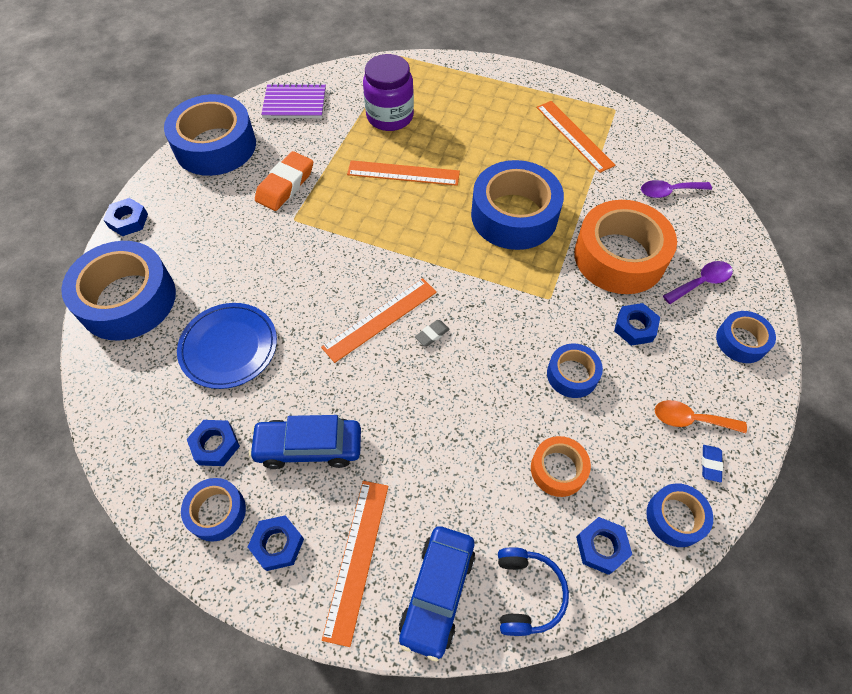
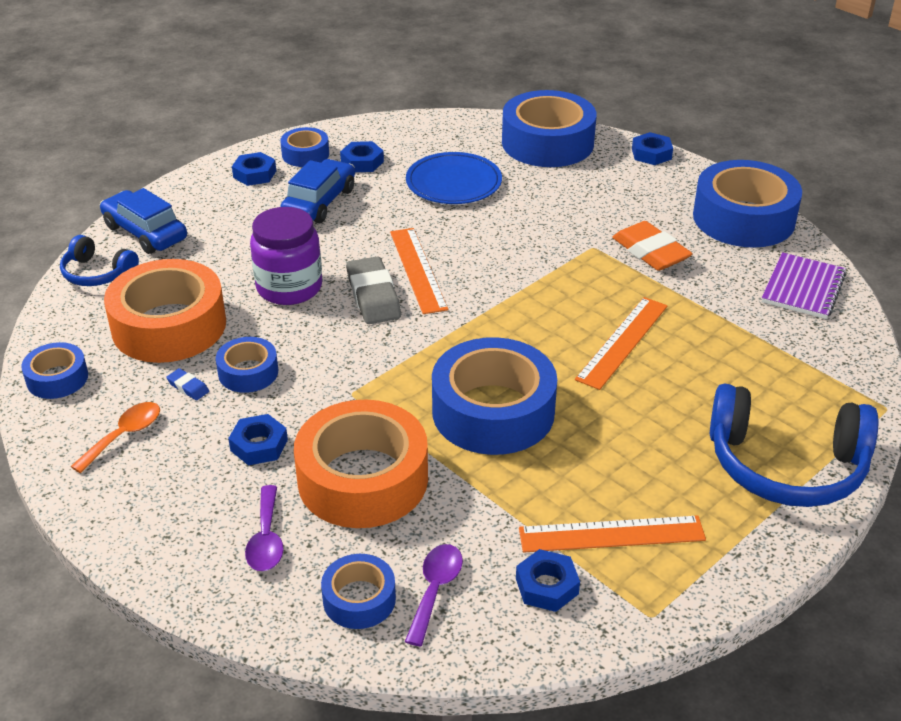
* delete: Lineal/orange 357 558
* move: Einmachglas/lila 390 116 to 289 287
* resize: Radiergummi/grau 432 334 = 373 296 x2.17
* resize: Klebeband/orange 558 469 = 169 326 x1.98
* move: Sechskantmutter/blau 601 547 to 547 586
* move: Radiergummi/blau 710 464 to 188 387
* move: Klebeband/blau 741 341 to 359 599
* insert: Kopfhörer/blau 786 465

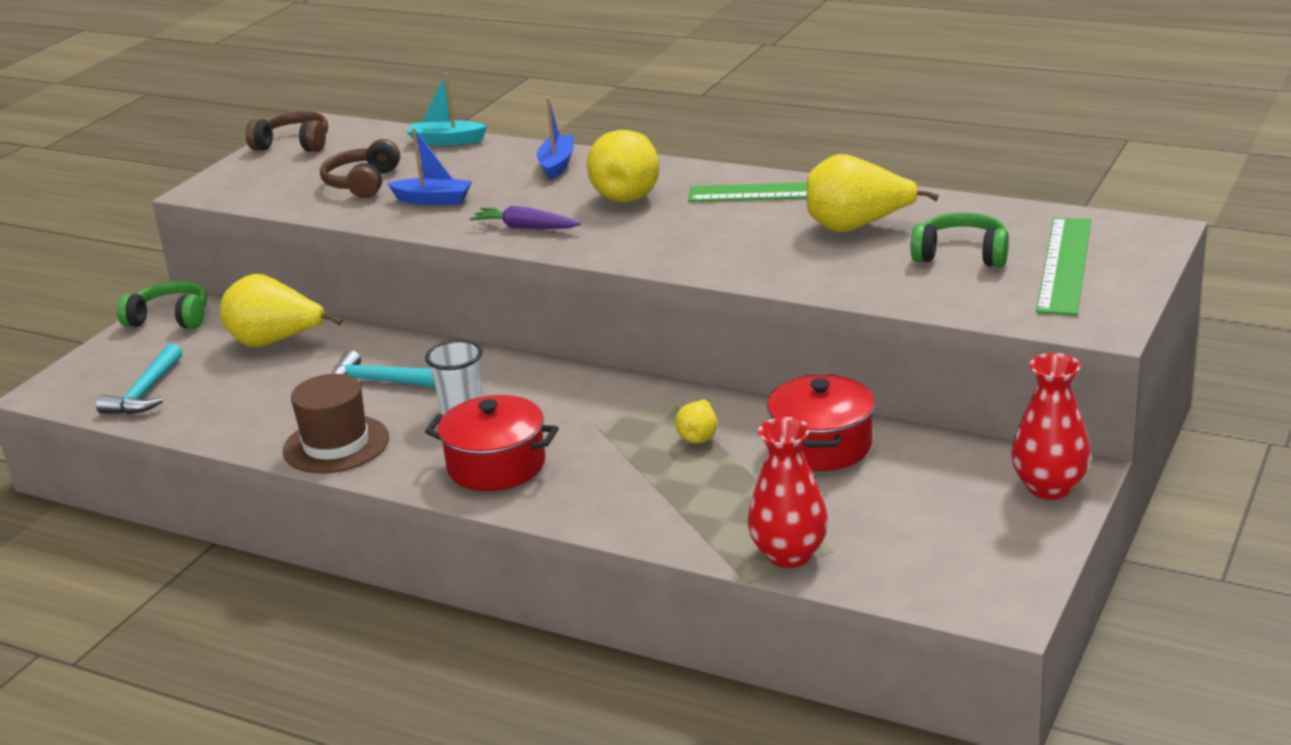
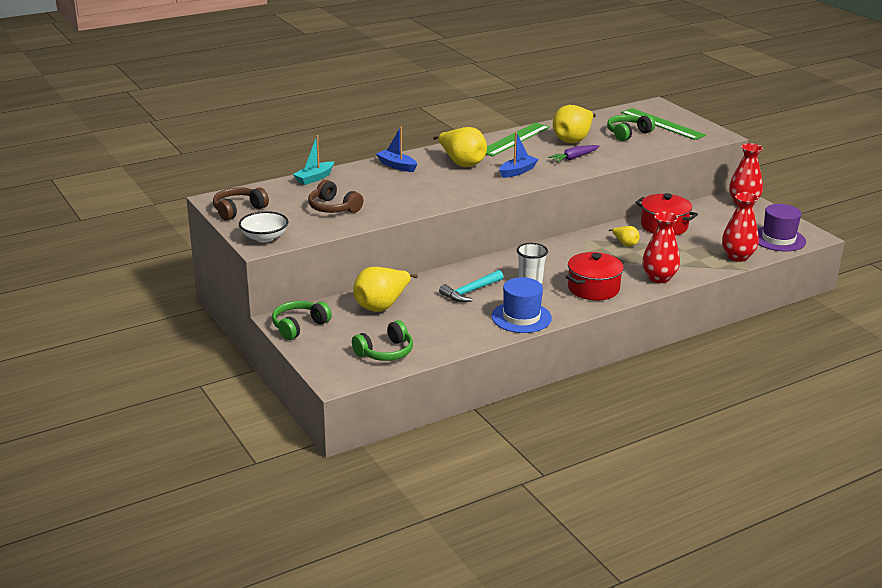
* replace: Hammer/türkis 145 393 to Kopfhörer/grün 385 352
* recolor: Hut/braun 336 444 to Hut/blau 521 317
* move: Boot/blau 433 200 to 517 171
* move: Karotte/lila 525 227 to 574 158
* insert: Schüssel/weiß 264 237
* insert: Vase/rot 659 278
* insert: Hut/lila 778 239

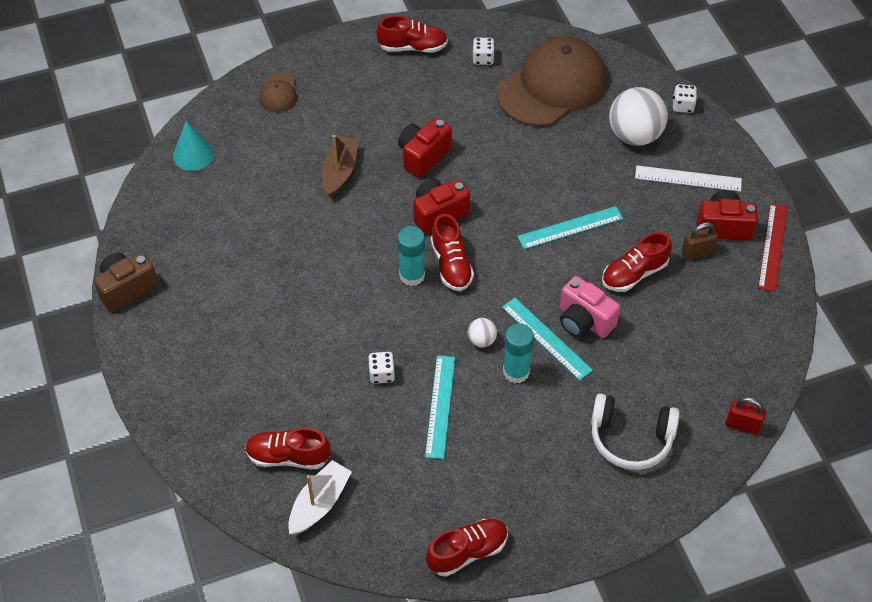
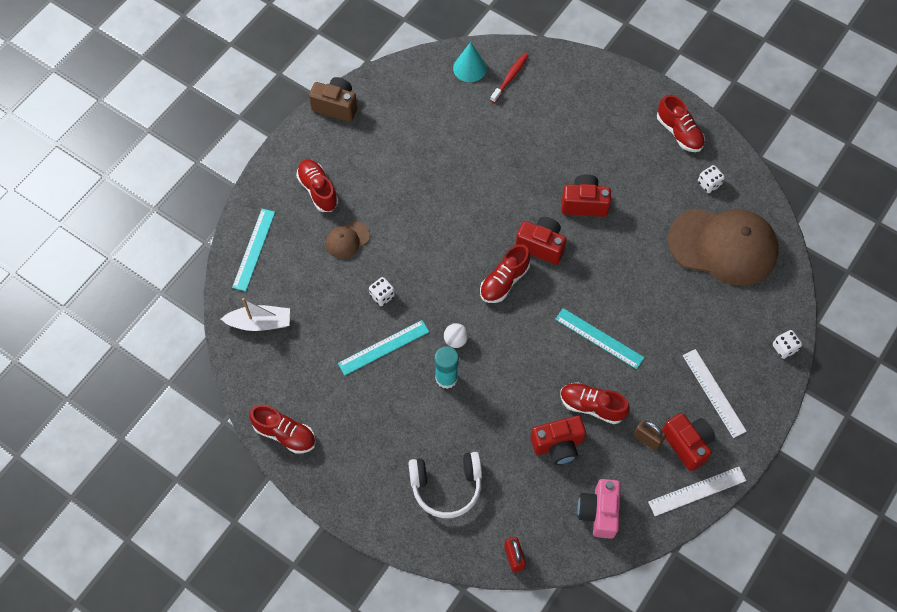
* move: Schuh/rot 288 457 to 318 190
* move: Kappe/braun 278 93 to 347 240
* delete: Boot/braun 340 172
* delete: Klebestift/türkis 412 275
* move: Lineal/türkis 546 338 to 254 249
* move: Kamera/rosa 584 321 to 599 512
* rotate: Kopfhörer/weiß 630 438 = 446 486 75 degrees counterclockwise
* delete: Ball/weiß 634 135
* recolor: Lineal/rot 773 247 to Lineal/weiß 697 491
* insert: Zahnbürste/rot 510 77
* insert: Kamera/rot 558 445

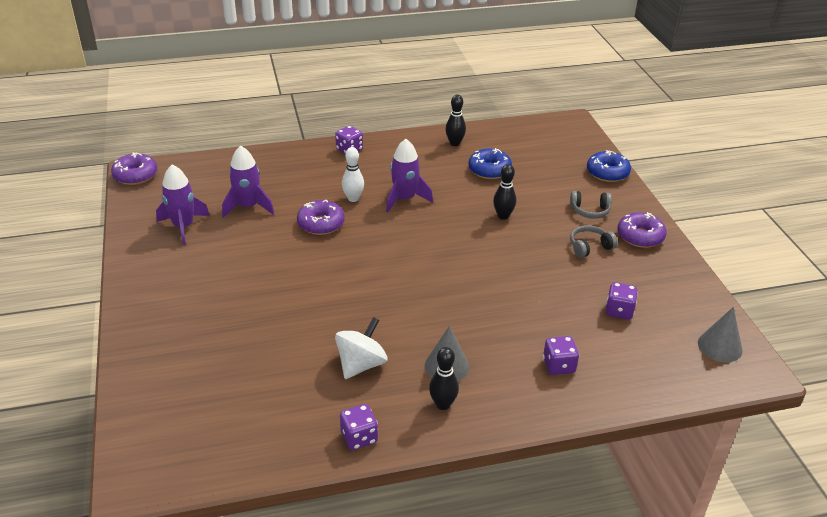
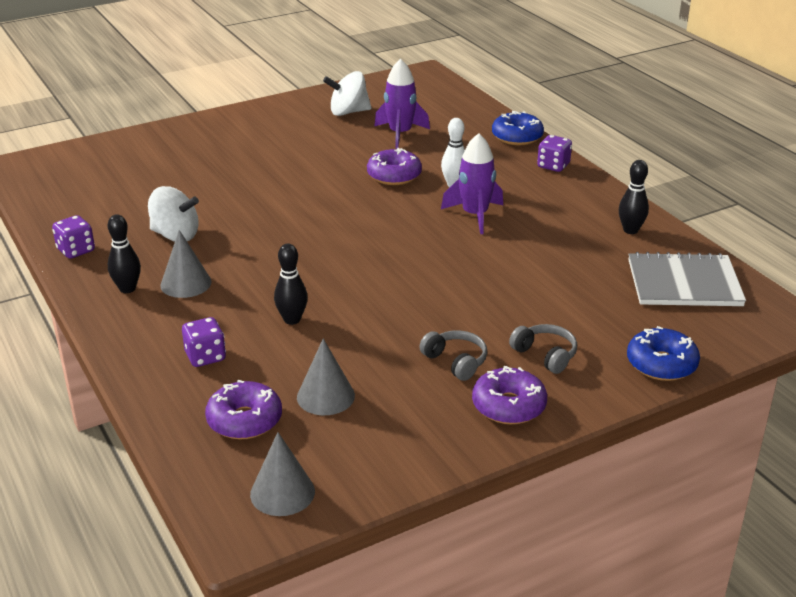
* move: Donut/lila 135 175 to 244 420
* replace: Rakete/lila 183 226 to Kreisel/weiß 348 112
* move: Donut/blau 489 170 to 517 137
* move: Bowlingkegel/schwarz 503 216 to 292 320
* rotate: Kopfhörer/grau 590 211 = 545 355 150 degrees clockwise
* replace: Spielwürfel/lila 619 311 to Kegel/grau 325 396
* insert: Notizbuch/grau 684 283

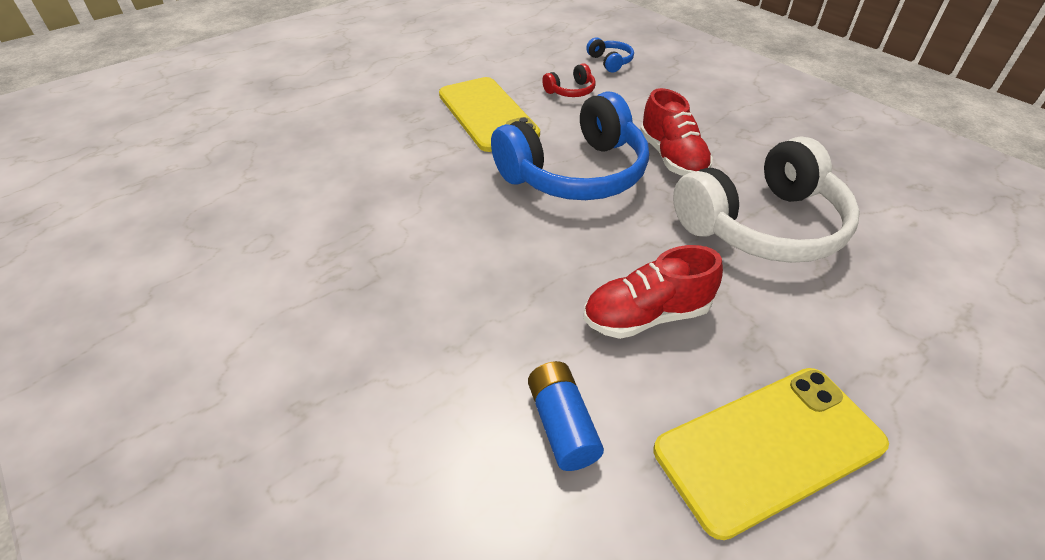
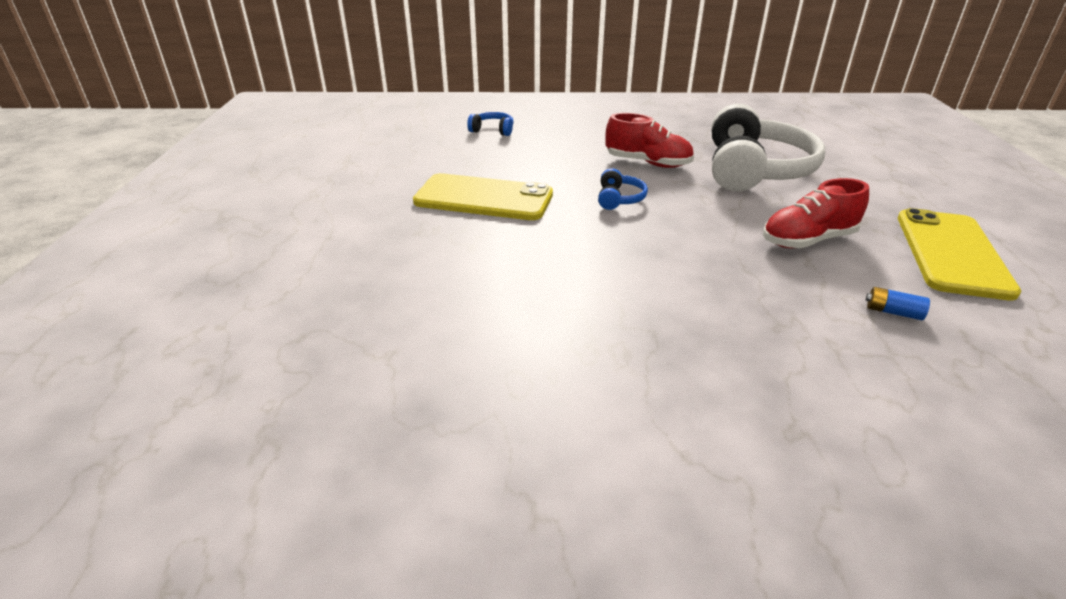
* resize: Kopfhörer/blau 575 173 = 619 199 x0.41
* resize: Batterie/blau 562 425 = 893 312 x0.62
* delete: Kopfhörer/rot 571 91
* rotate: Schuh/rot 646 316 = 808 240 45 degrees clockwise

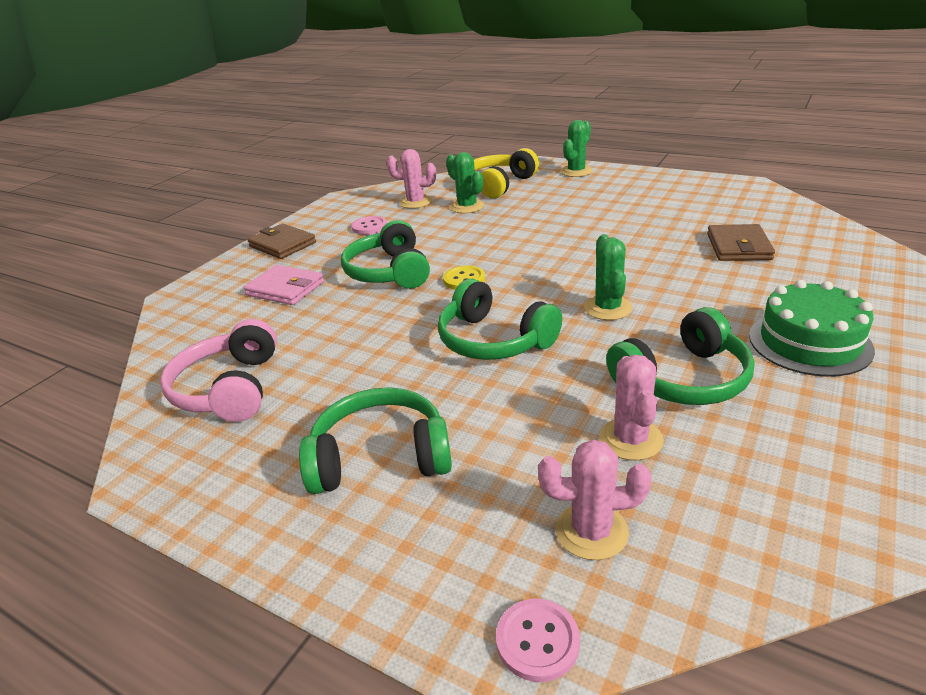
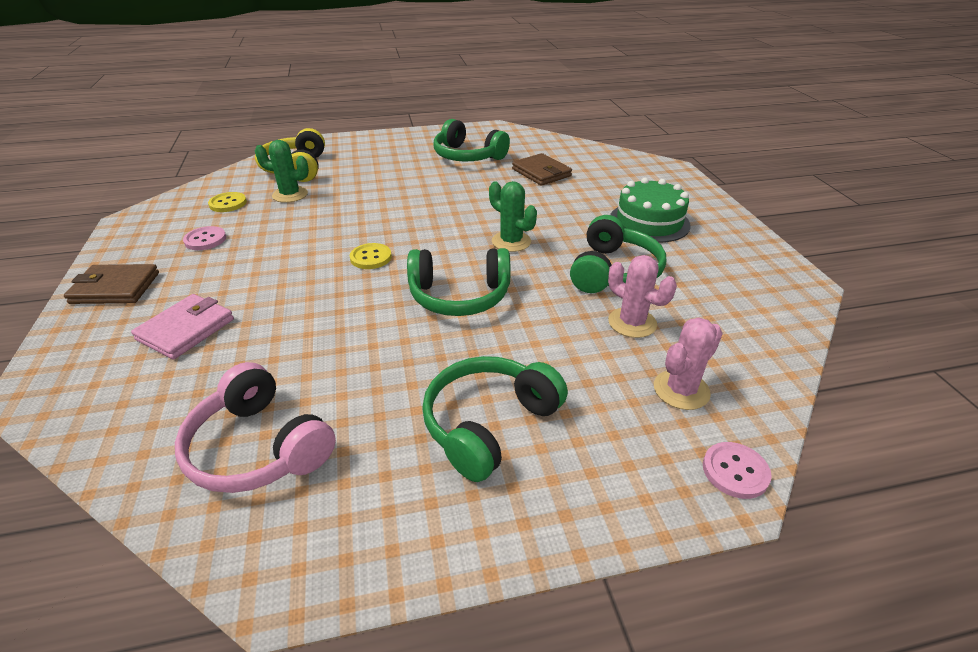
* rotate: Geldbörse/rosa 285 288 = 186 329 45 degrees counterclockwise
* move: Kopfhörer/grün 390 272 to 468 156
* replace: Kaktus/rosa 415 202 to Knopf/gelb 228 203
* delete: Kaktus/grün 576 171

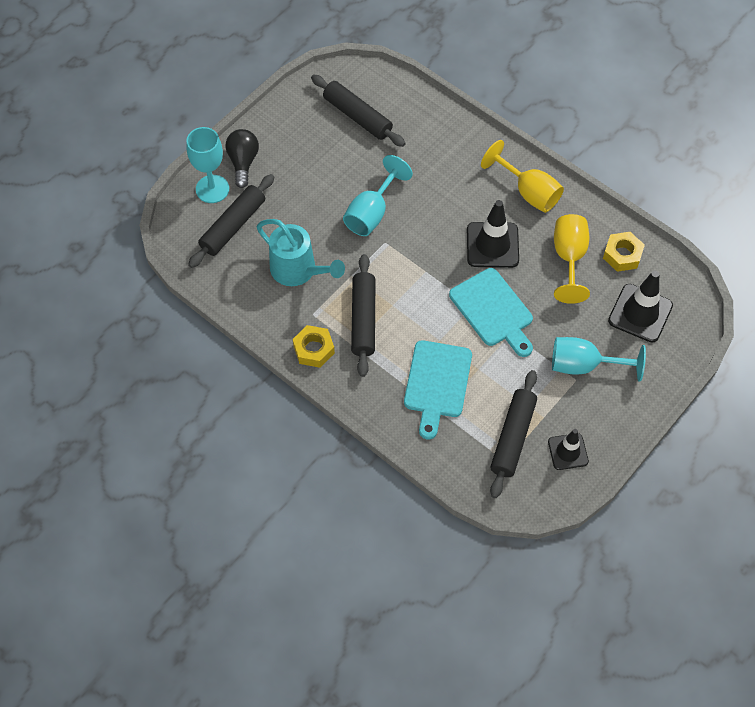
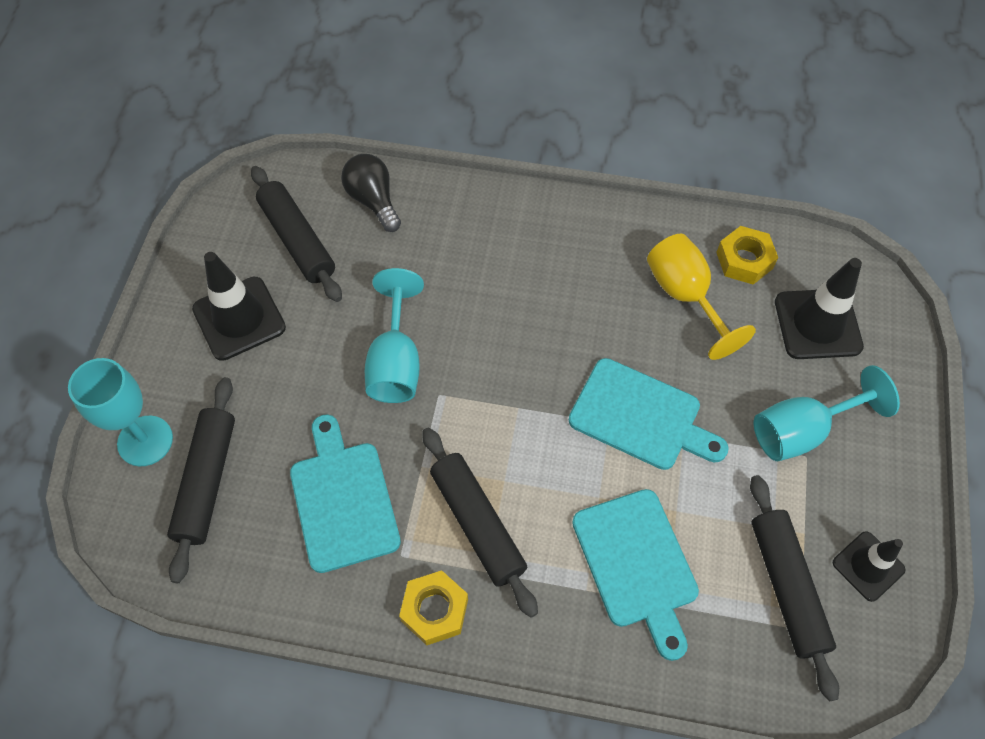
* move: Glühbirne/schwarz 243 162 to 373 201
* replace: Gießkanne/türkis 299 271 to Schneidebrett/türkis 343 499
* rotate: Nudelholz/schwarz 357 116 = 297 240 45 degrees clockwise
* move: Leitkegel/schwarz 492 245 to 239 318
* delete: Kelch/gelb 528 192

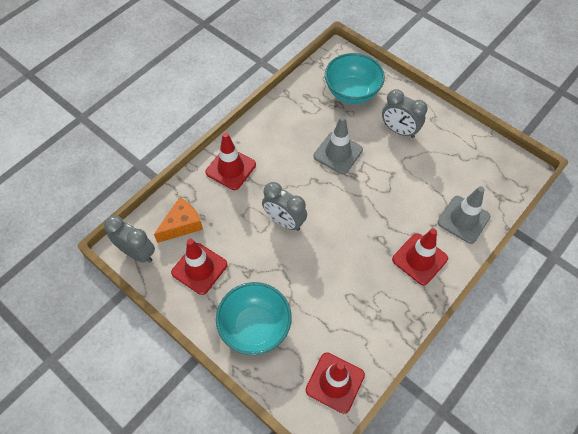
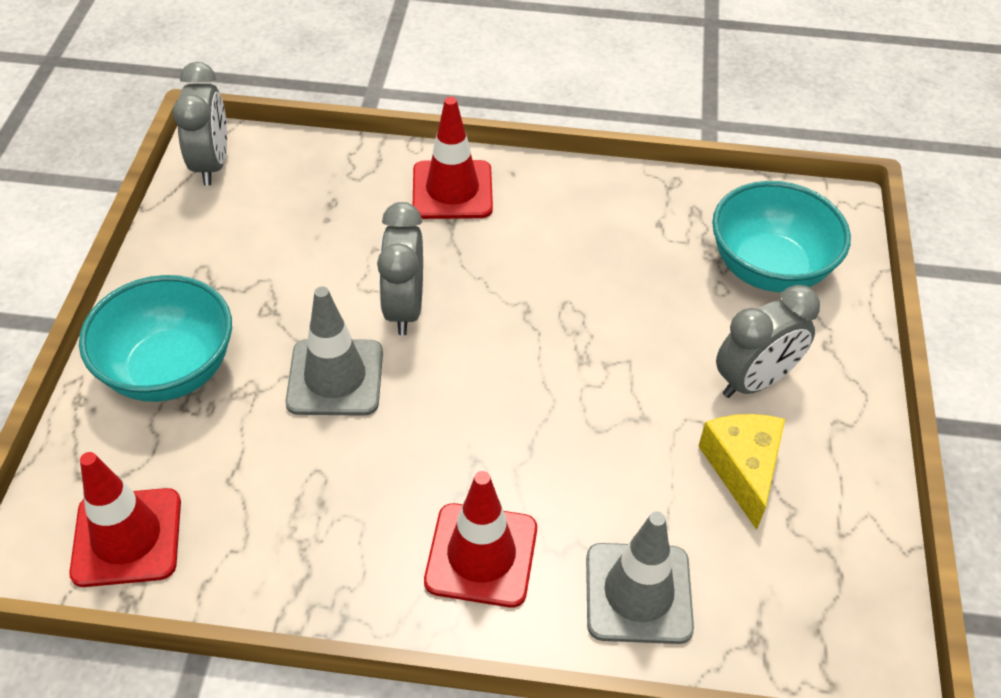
* delete: Käse/orange 182 225
* delete: Leitkegel/rot 199 268
* move: Leitkegel/grau 338 153 to 335 377
* rotate: Wecker/grau 399 130 = 754 381 120 degrees counterclockwise
* insert: Käse/gelb 742 469

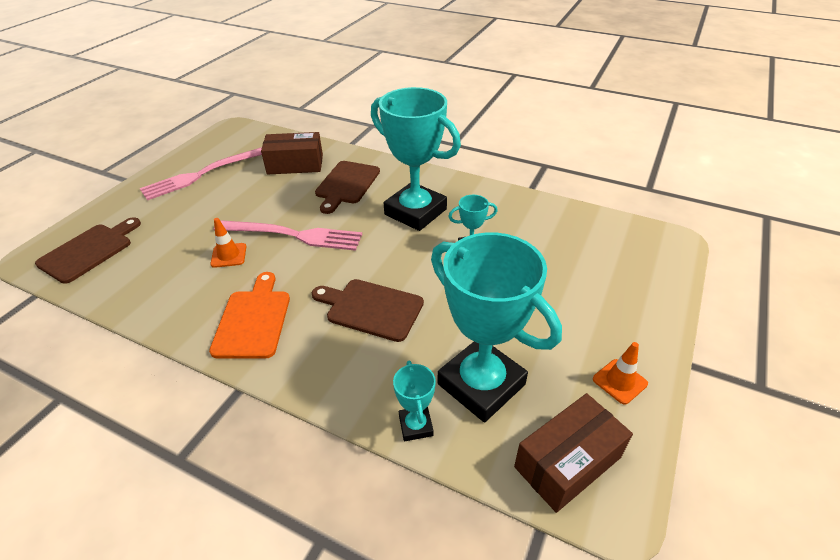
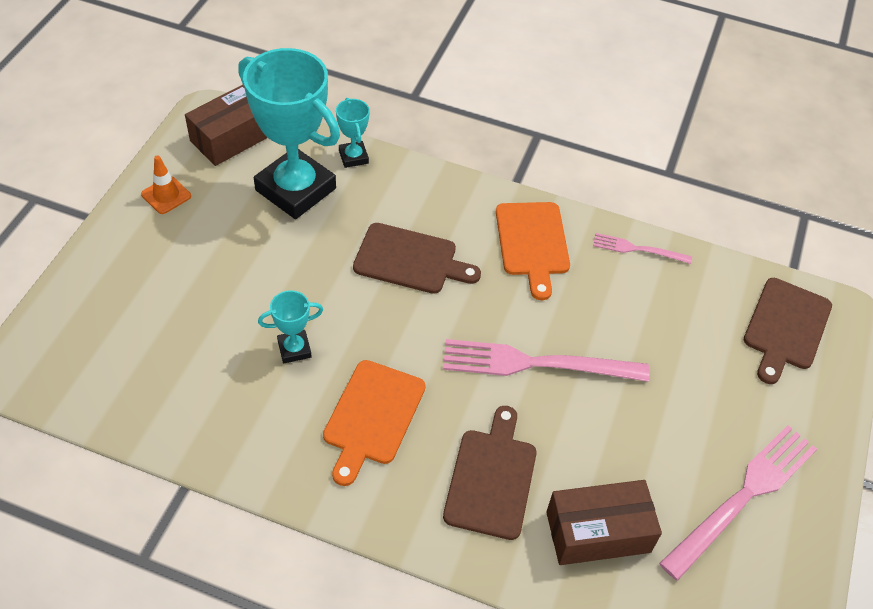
* delete: Leitkegel/orange 229 255
* replace: Pokal/türkis 415 212 to Schneidebrett/orange 372 416
* insert: Gabel/rosa 638 249

